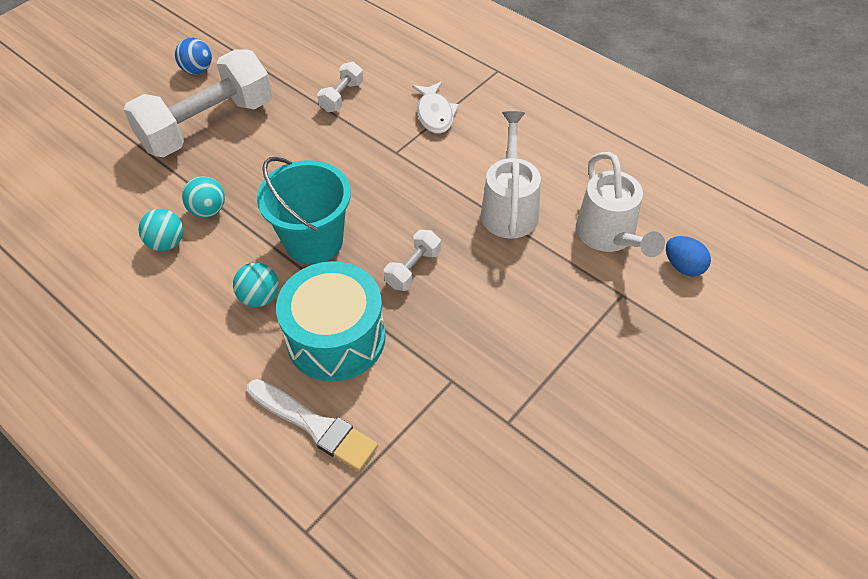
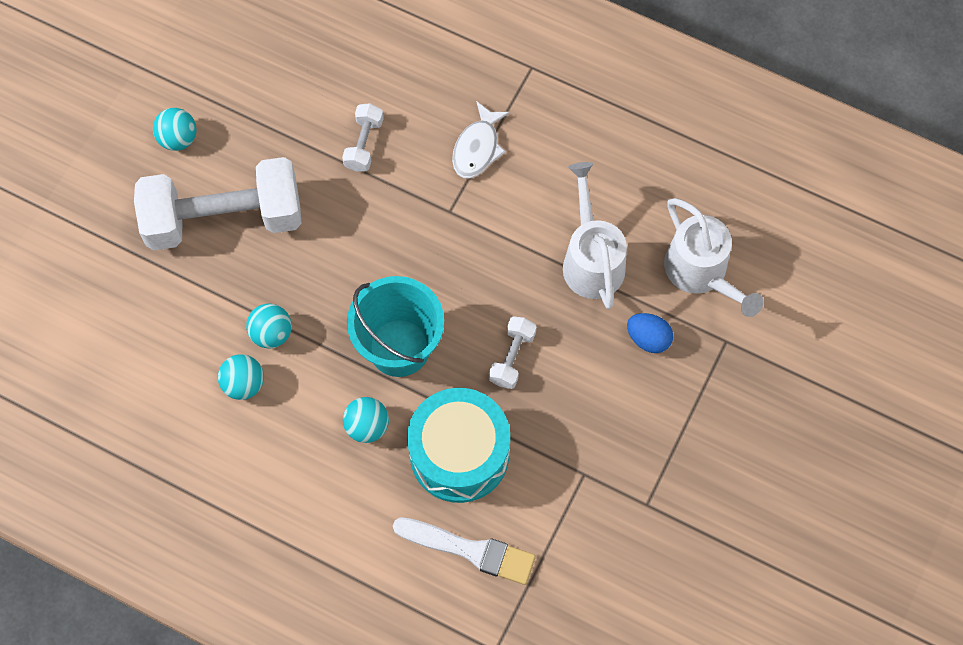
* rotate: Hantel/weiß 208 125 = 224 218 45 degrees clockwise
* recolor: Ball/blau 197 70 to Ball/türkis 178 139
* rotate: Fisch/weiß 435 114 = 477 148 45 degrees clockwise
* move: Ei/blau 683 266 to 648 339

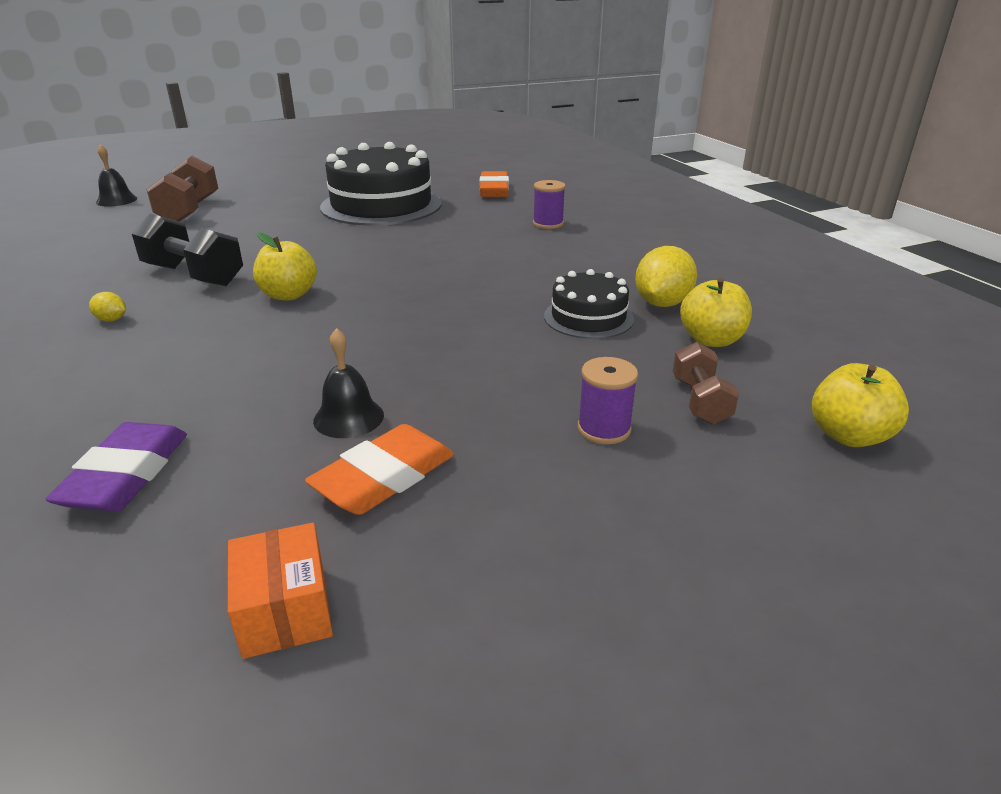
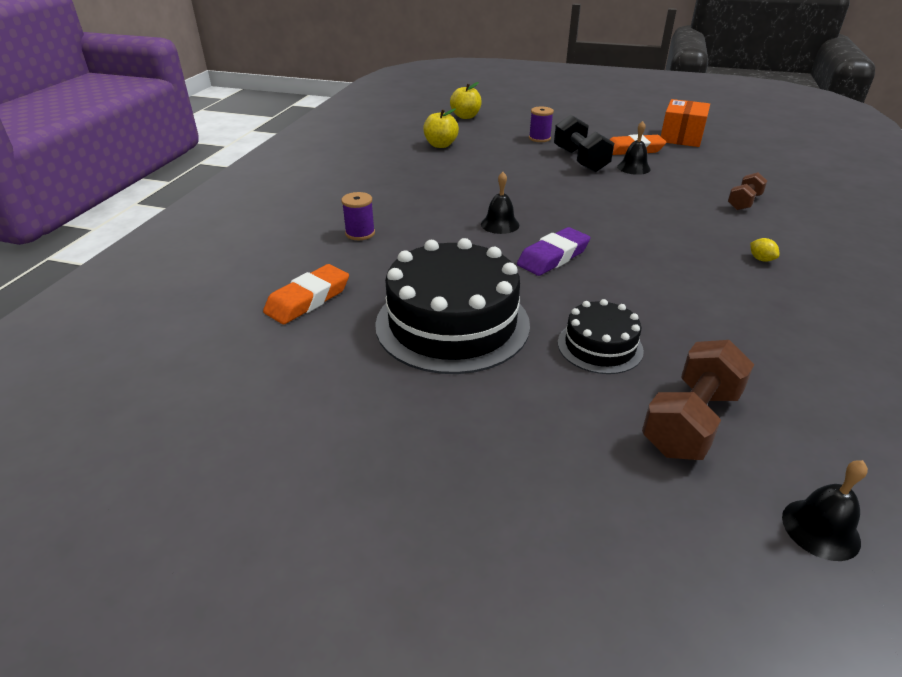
* move: Radiergummi/lila 126 475 to 553 257
* move: Hantel/schwarz 194 275 to 580 160
* resize: Schachtel/orange 285 610 = 681 137 x1.51
* delete: Apfel/gelb 288 295
* move: Kuchen/schwarz 588 317 to 600 346
* delete: Zitrone/gelb 662 303
* move: Hantel/braun 700 401 to 744 202
* insert: Glocke/schwarz 500 224

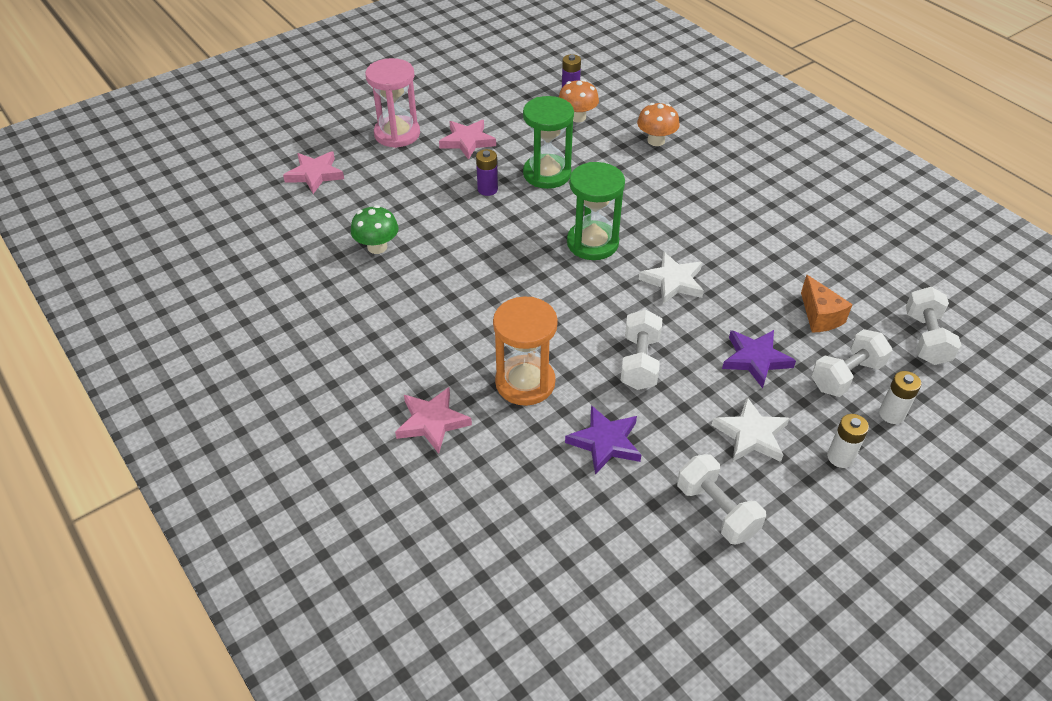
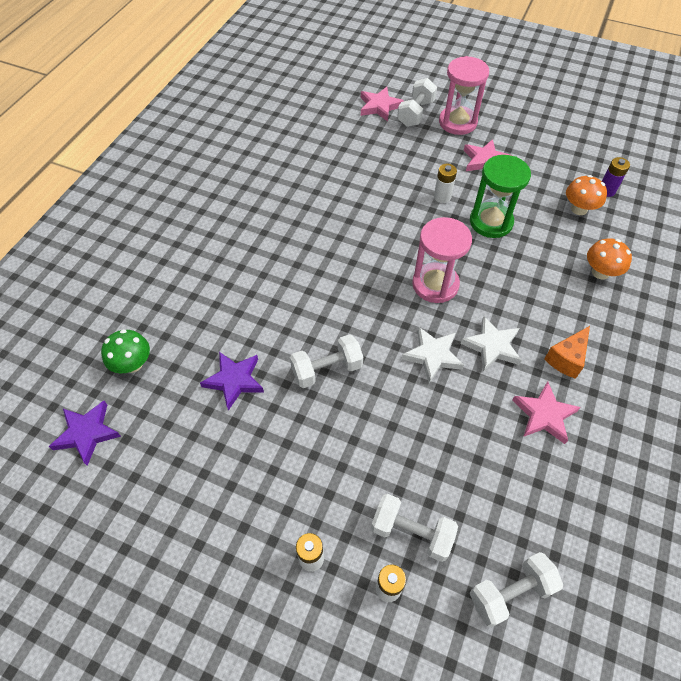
* move: Pilz/grün 377 247 to 133 364
* move: Stern/rosa 432 422 to 544 415
* recolor: Batterie/lila 487 189 to Batterie/weiß 442 197
* delete: Sanduhr/orange 525 383
* recolor: Sanduhr/grün 592 243 to Sanduhr/rosa 435 284
* move: Hantel/weiß 716 510 to 415 113
* move: Stern/weiß 751 435 to 492 346
* move: Stern/lila 755 359 to 87 433
* move: Käse/orange 820 316 to 566 359

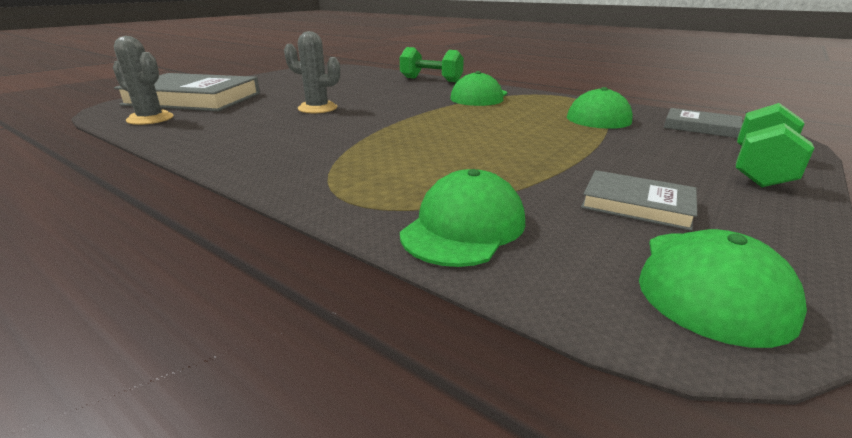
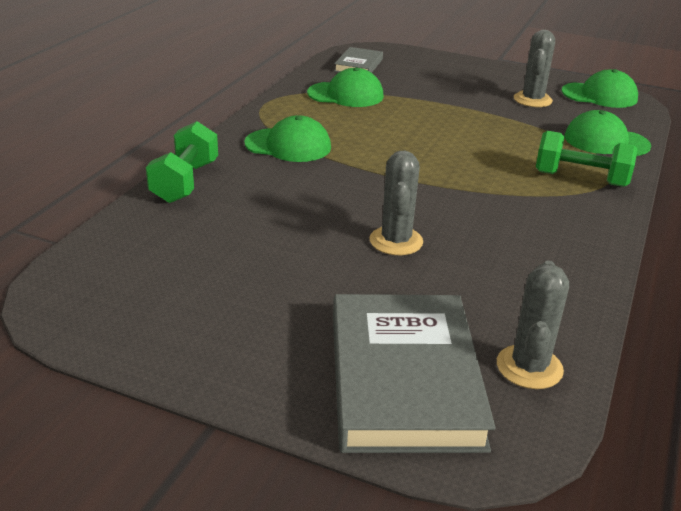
* replace: Buch/grau 637 204 to Kaktus/grau 532 100
* move: Hantel/grün 760 169 to 580 179

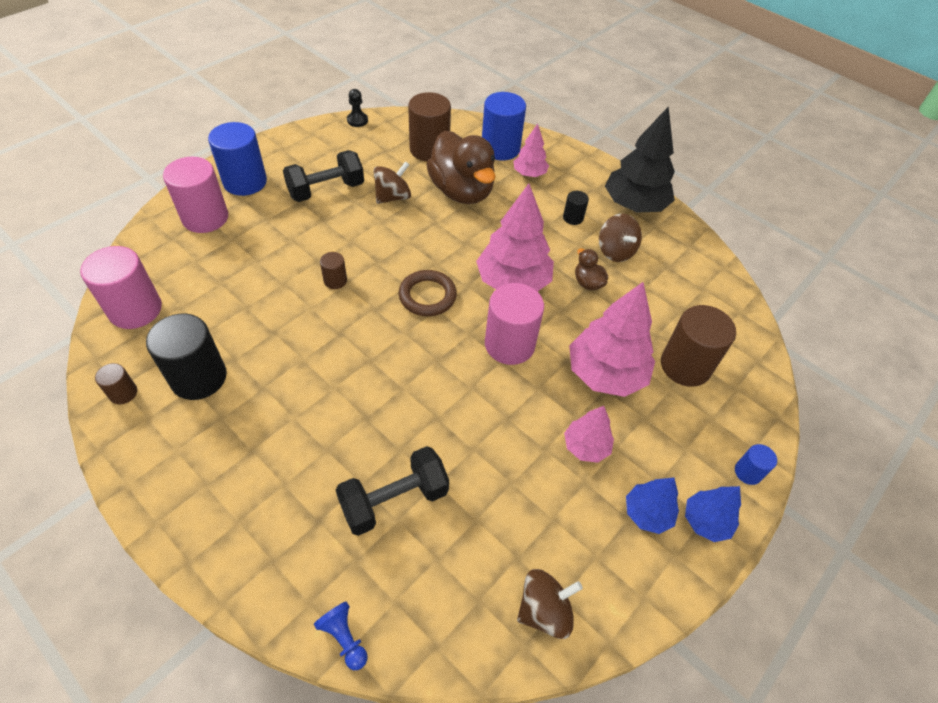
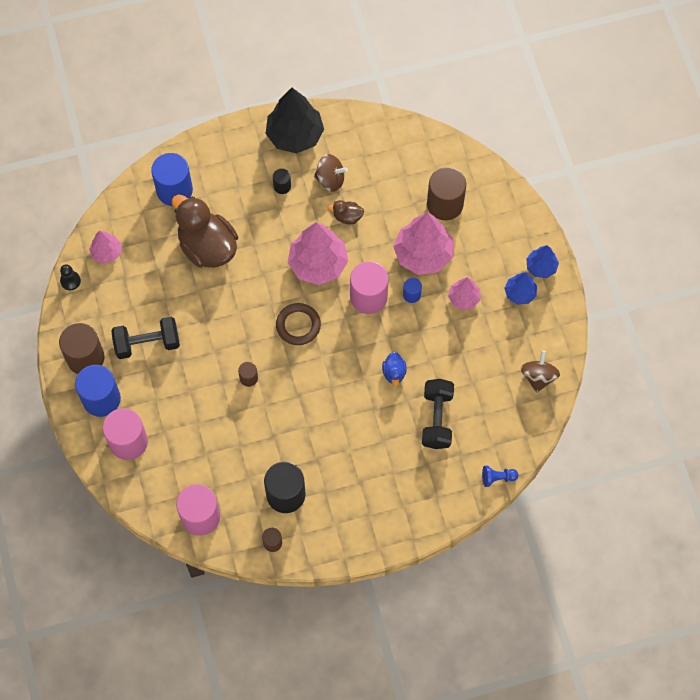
* rotate: Hantel/schwarz 326 190 = 147 343 75 degrees clockwise
* delete: Kreisel/braun 393 197
* move: Vollzylinder/braun 429 150 to 85 358
* rotate: Ente/braun 461 191 = 207 247 135 degrees counterclockwise
* move: Baum/rosa 529 174 to 107 252
* move: Vollzylinder/blau 748 472 to 411 295
* insert: Ente/blau 394 373

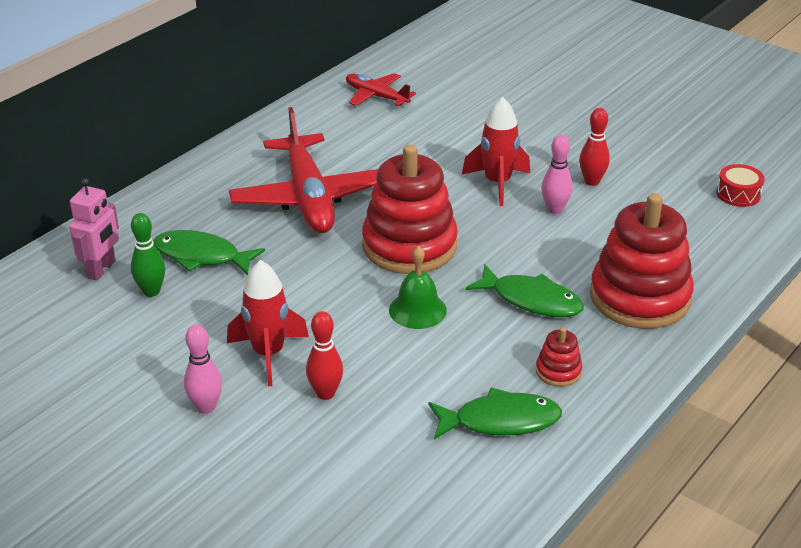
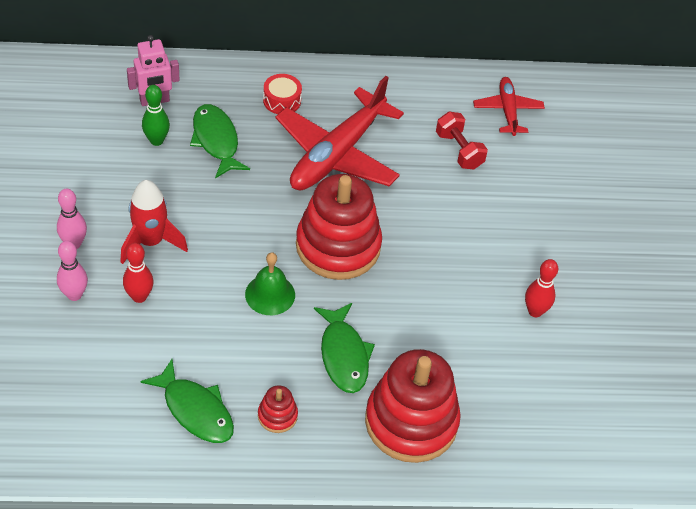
* delete: Rakete/rot 497 183
* move: Bowlingkegel/rosa 554 210 to 74 295
* move: Trommel/rot 738 194 to 282 100
* insert: Hantel/rot 459 150

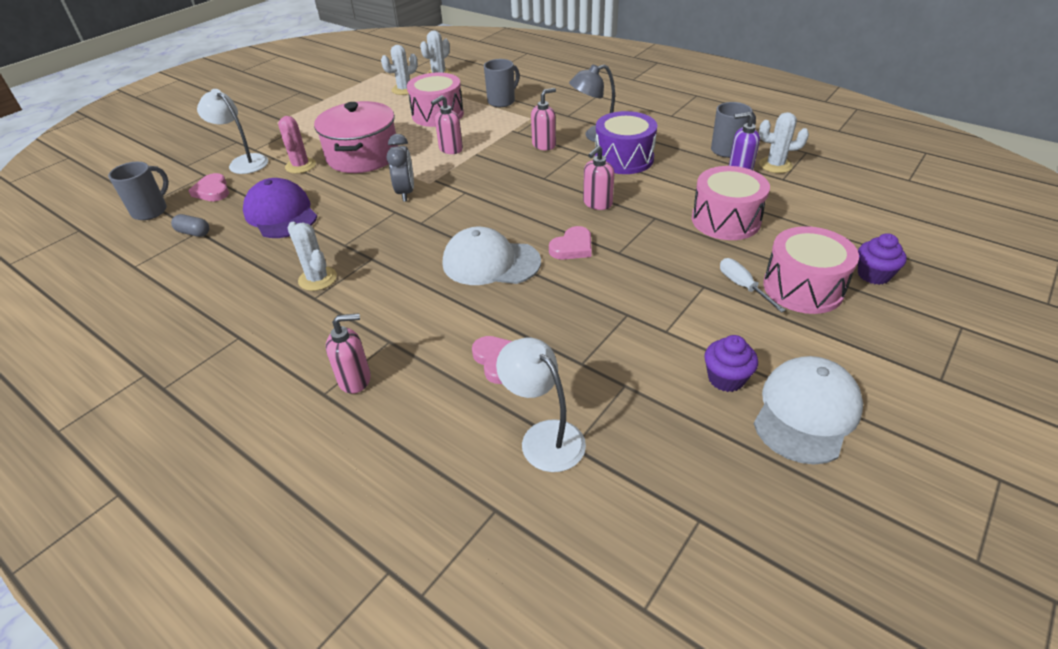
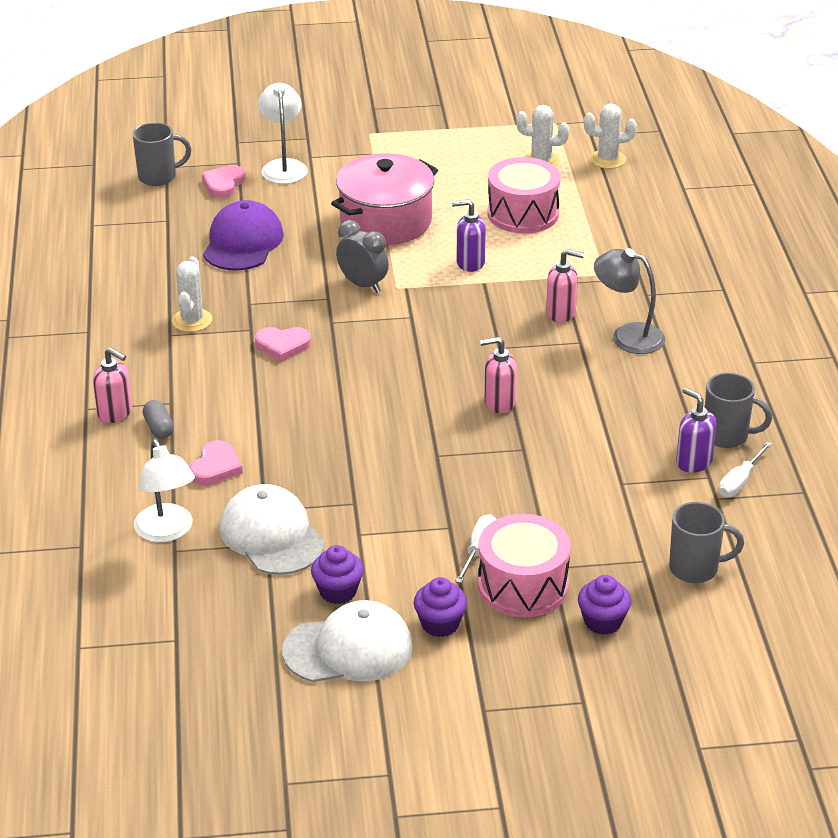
* move: Kapsel/grau 194 233 to 159 428
* delete: Kaktus/rosa 300 166
* rotate: Wecker/grau 405 193 = 363 285 90 degrees counterclockwise
* recolor: Seifenspender/rosa 450 149 to Seifenspender/lila 470 263
* move: Kappe/weiß 490 262 to 272 535
* move: Tasse/grau 502 101 to 695 568
* rotate: Lampe/weiß 544 437 = 167 532 150 degrees clockwise
* move: Herz/rosa 572 247 to 283 346
* delete: Trommel/lila 624 159
* delete: Trommel/rosa 725 220
* replace: Kaktus/weiß 775 165 to Schraubenzieher/weiß 740 482
* insert: Muffin/lila 440 624

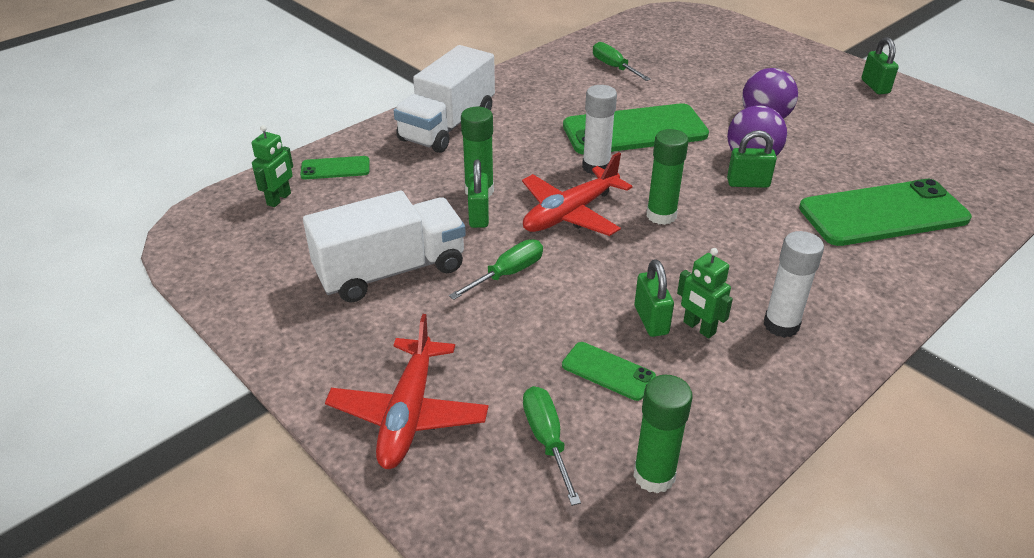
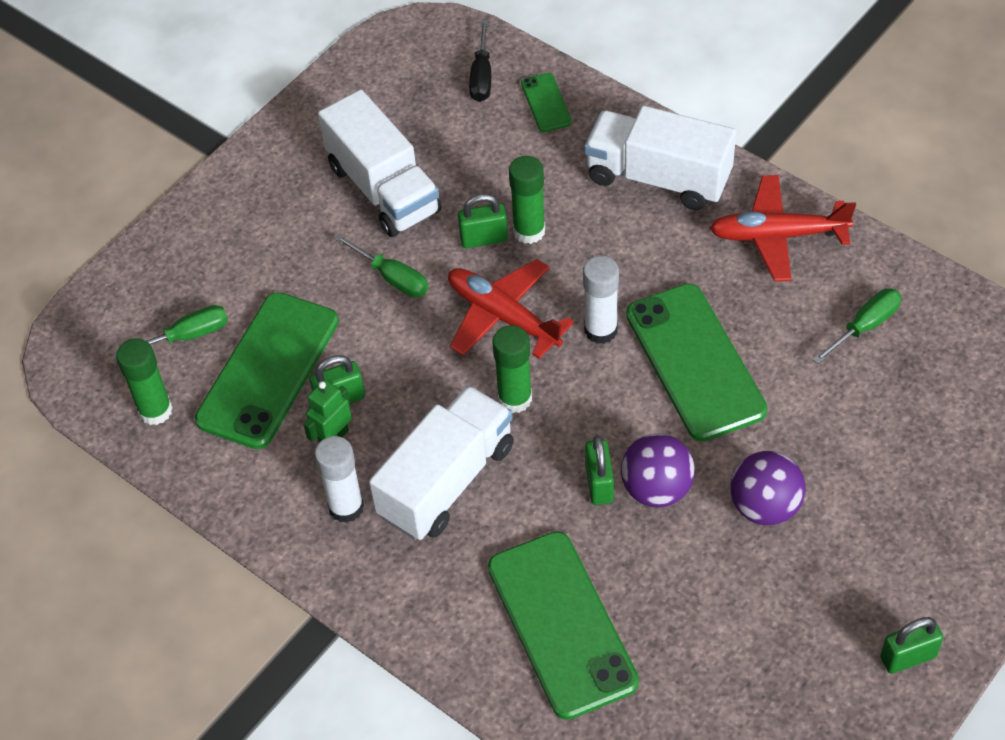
* replace: Roboter/grün 279 199 to Schraubenzieher/schwarz 481 76
* move: Flugzeug/rot 408 414 to 777 236
* resize: Handy/grün 608 371 = 268 370 x2.17
* insert: Lastwagen/weiß 446 481

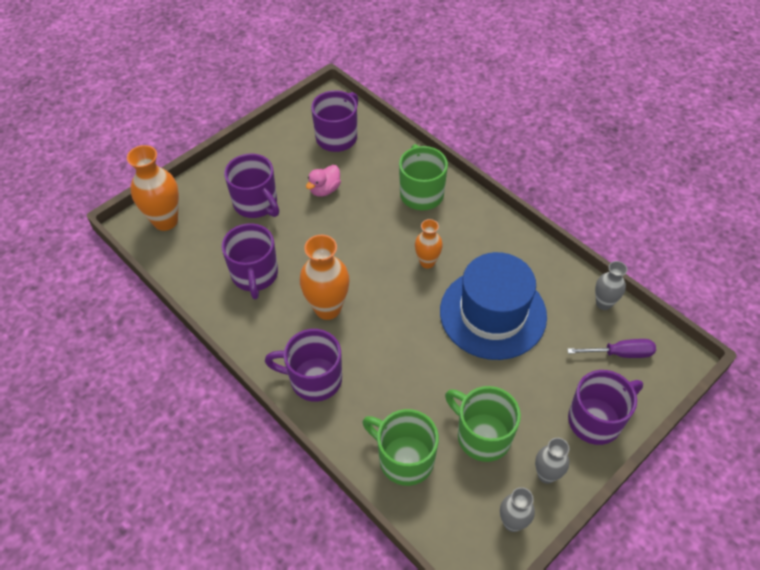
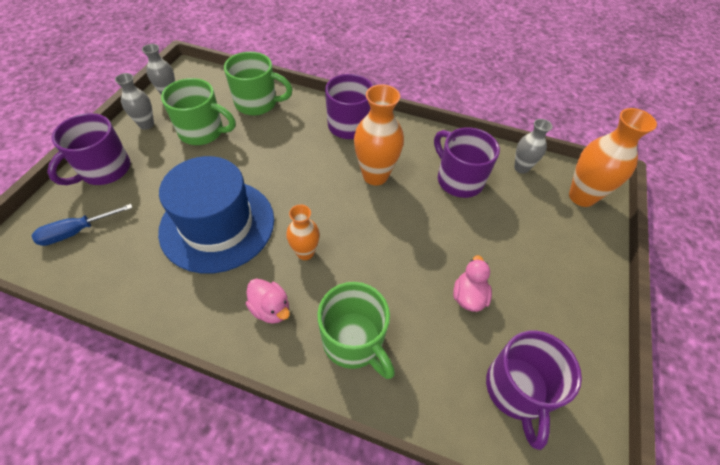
* delete: Tasse/lila 256 204
* recolor: Schraubenzieher/lila 620 353 to Schraubenzieher/blau 76 232
* move: Vase/grau 603 303 to 521 168
* insert: Ente/rosa 271 309

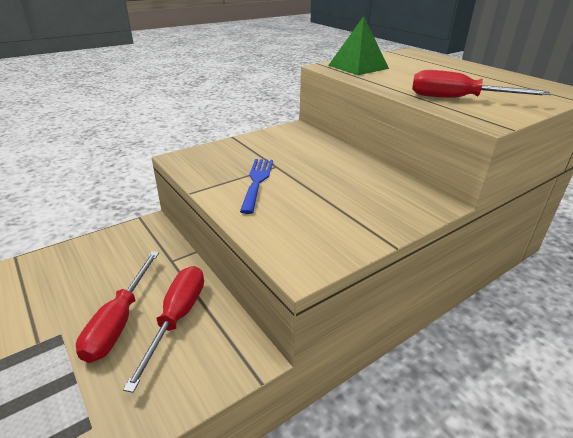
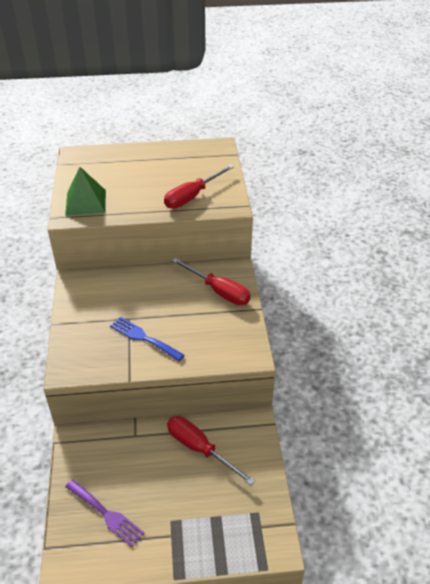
* move: Schraubenzieher/rot 119 321 to 219 291
* insert: Gabel/lila 106 514

